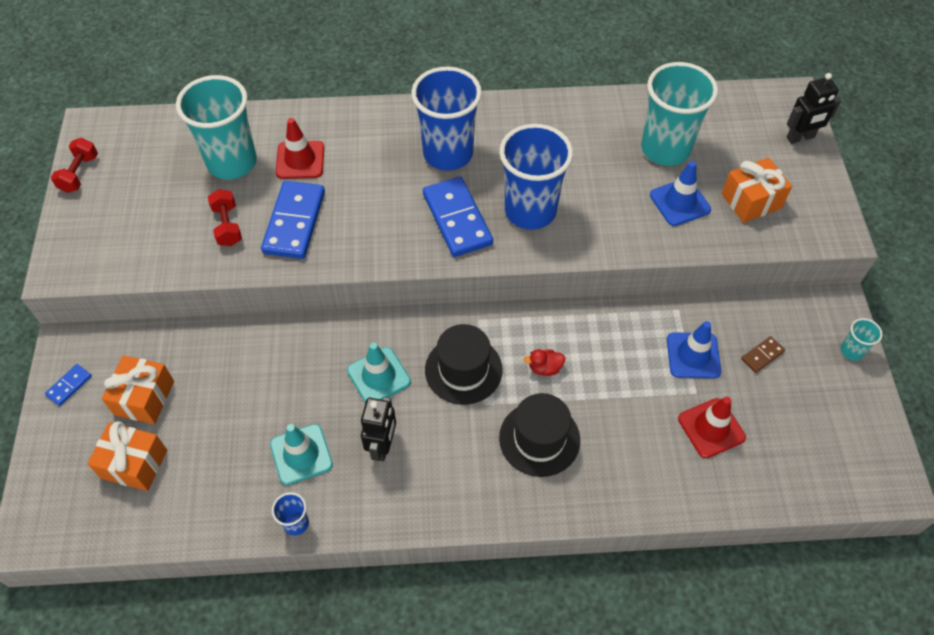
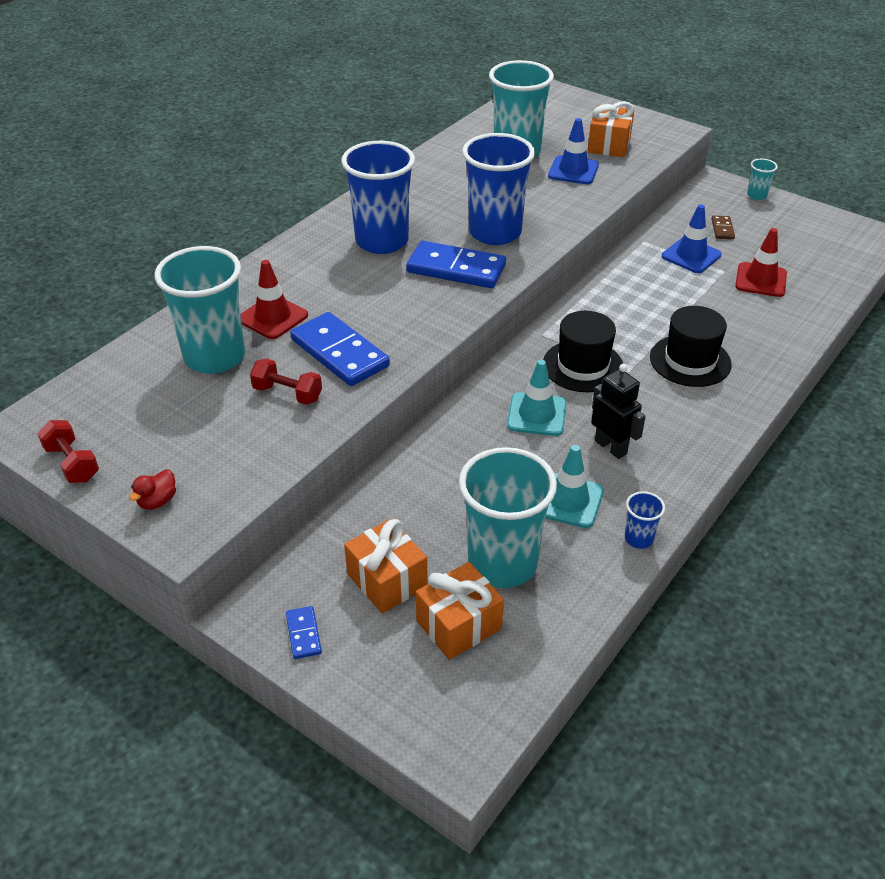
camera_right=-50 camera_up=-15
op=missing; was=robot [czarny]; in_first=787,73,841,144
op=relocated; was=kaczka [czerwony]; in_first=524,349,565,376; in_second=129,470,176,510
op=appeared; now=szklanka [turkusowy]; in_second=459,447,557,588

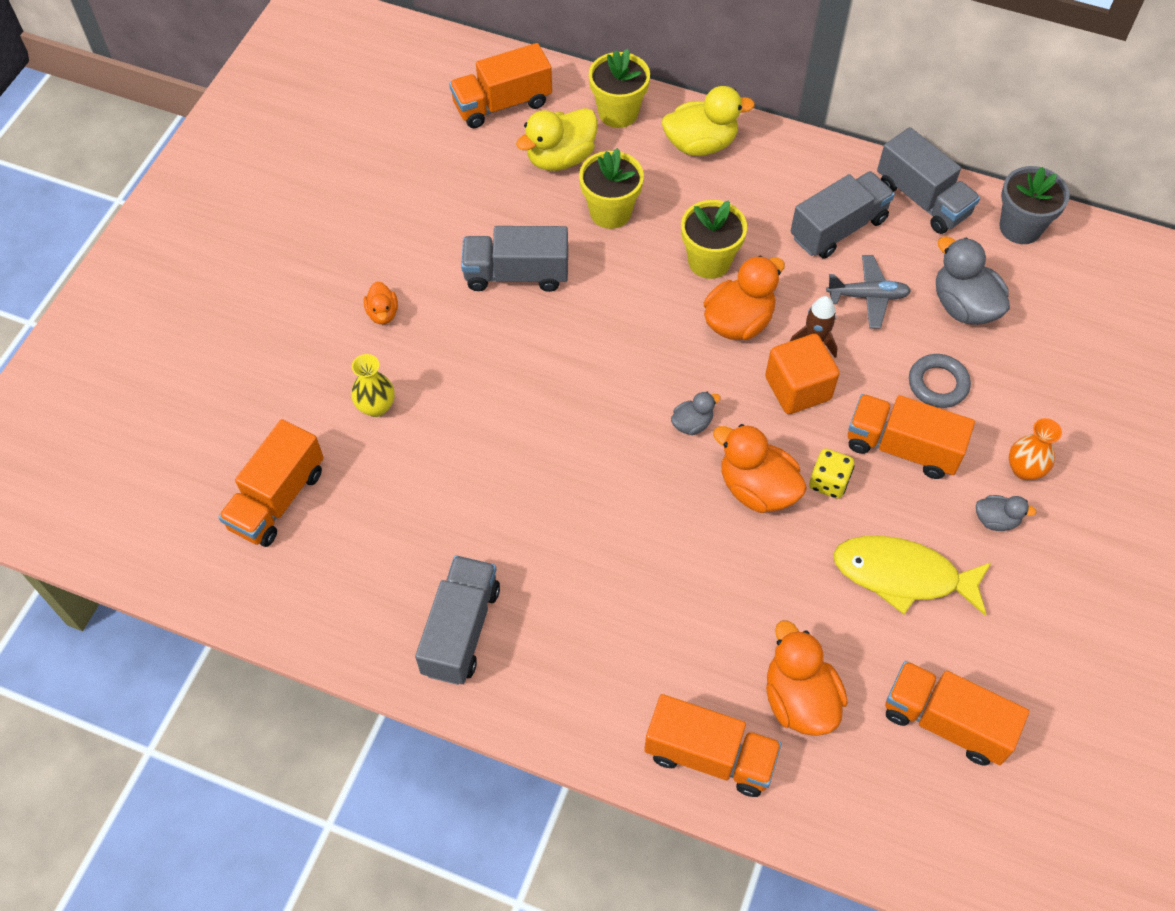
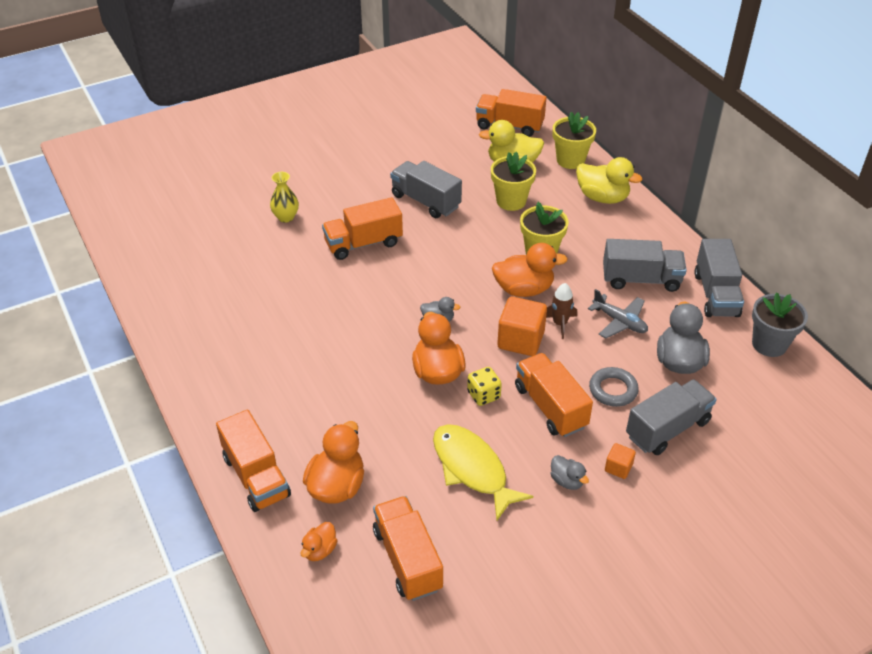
camera_right=40 camera_up=-15
op=relocated; was=kaczka [pomarańczowy]; in_first=364,281,398,324; in_second=301,522,338,561
op=exchanged; was=wazon [pomarańczowy]; now=sześcian [pomarańczowy]; in_first=1009,418,1062,480; in_second=605,443,636,479
op=relocated; was=ciężarówka [pomarańczowy]; in_first=218,419,324,547; in_second=322,197,403,260
op=relocated; was=ciężarówka [szary]; in_first=415,555,500,685; in_second=626,379,717,455

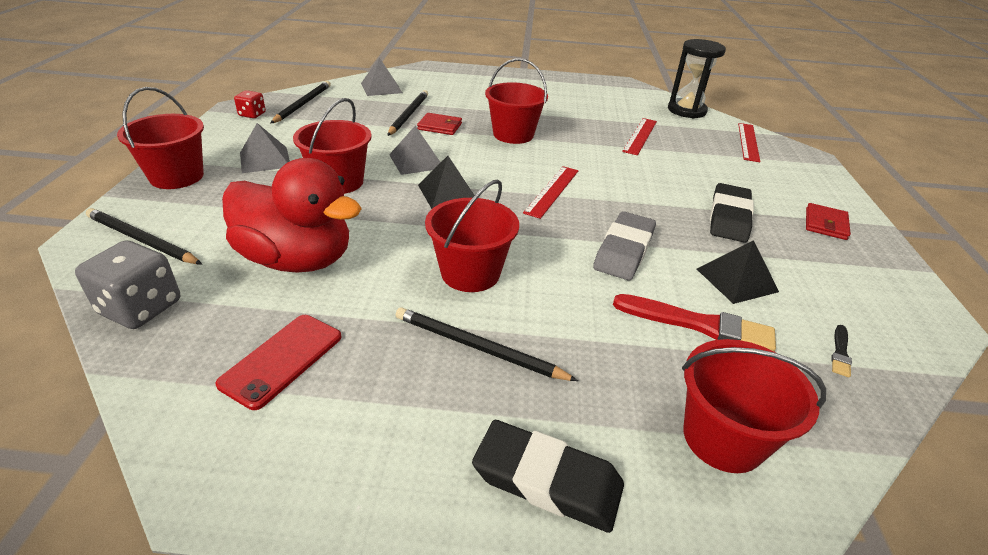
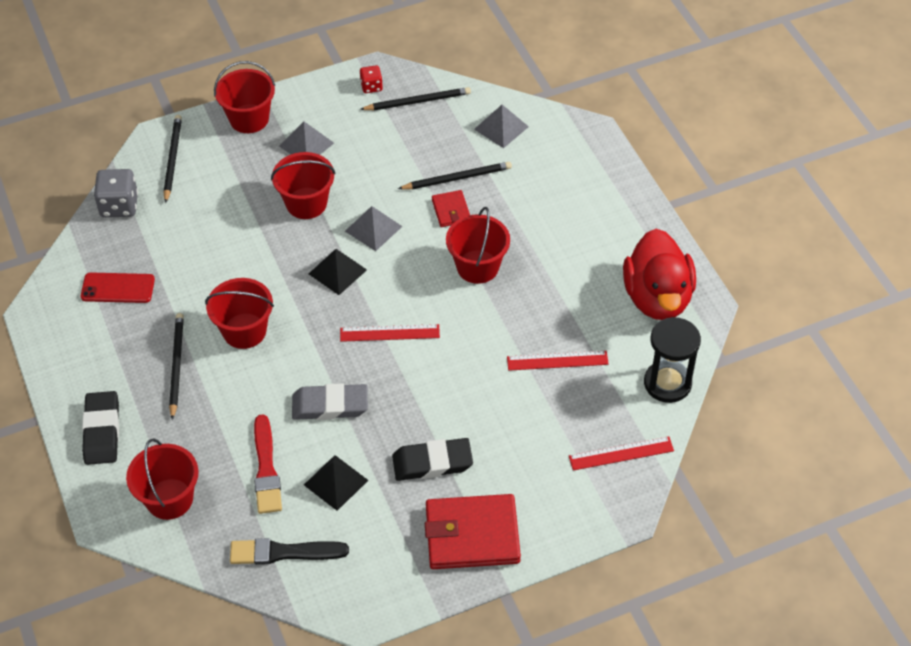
camera_right=65 camera_up=15
op=relocated; was=kaczka [czerwony]; in_first=222,158,362,273; in_second=623,229,696,320
op=size; was=portfel [czerwony]; in_first=806,203,851,240; in_second=425,494,521,569; ratio=2.0
op=size; was=pędzel [czarny]; in_first=831,325,852,377; in_second=230,538,349,565; ratio=2.13

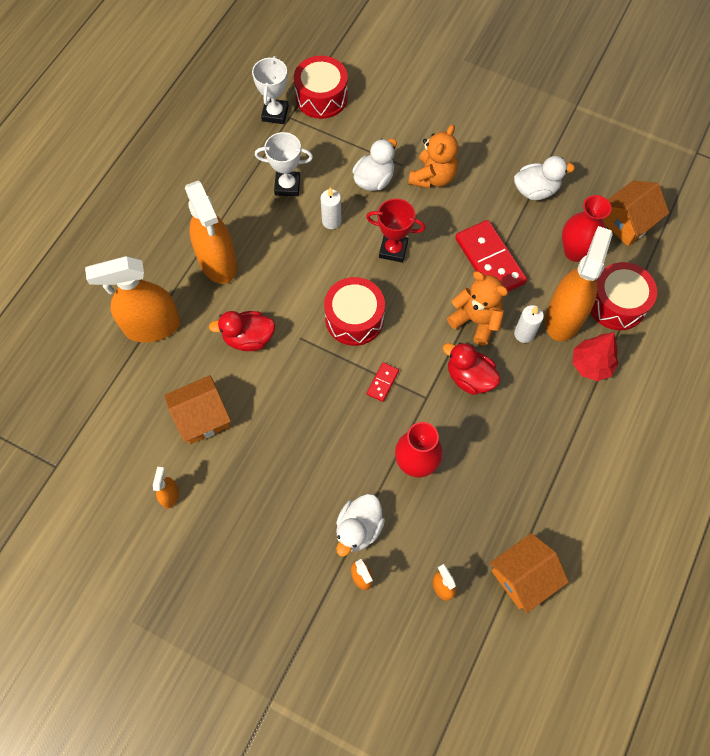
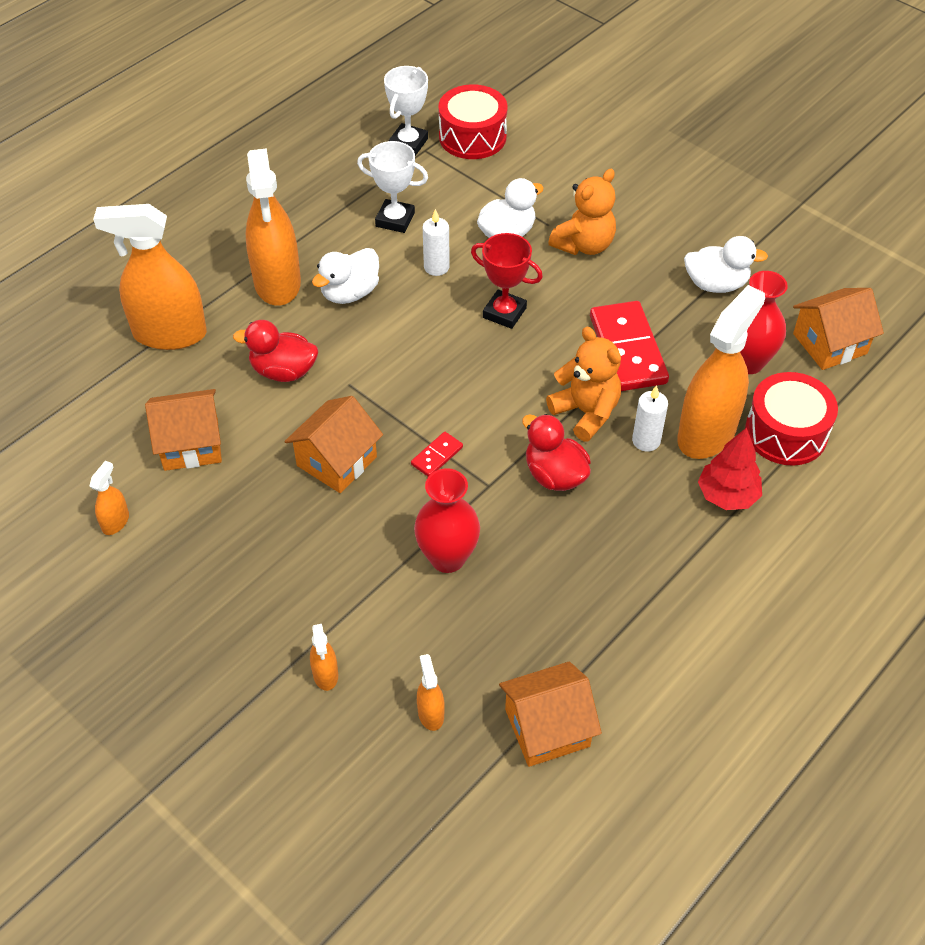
camera_right=15 camera_up=-15
op=missing; was=bęben [czerwony]; in_first=324,277,385,346
op=relocated; was=kaczka [biały]; in_first=336,494,385,557; in_second=312,248,379,304
op=appeared; now=domek [pomarańczowy]; in_second=284,396,383,493

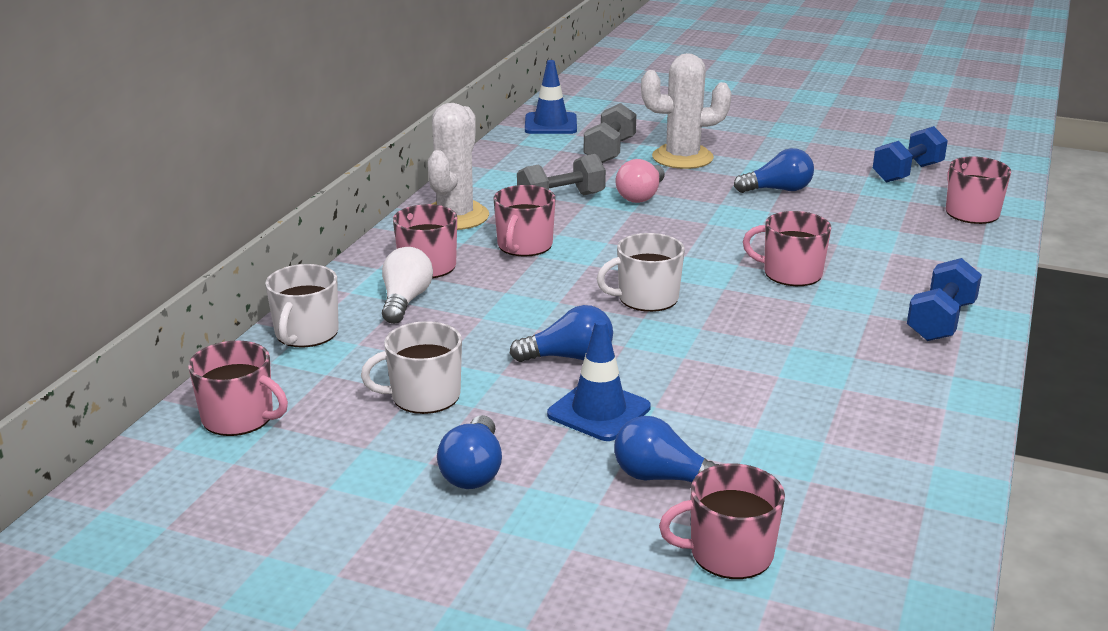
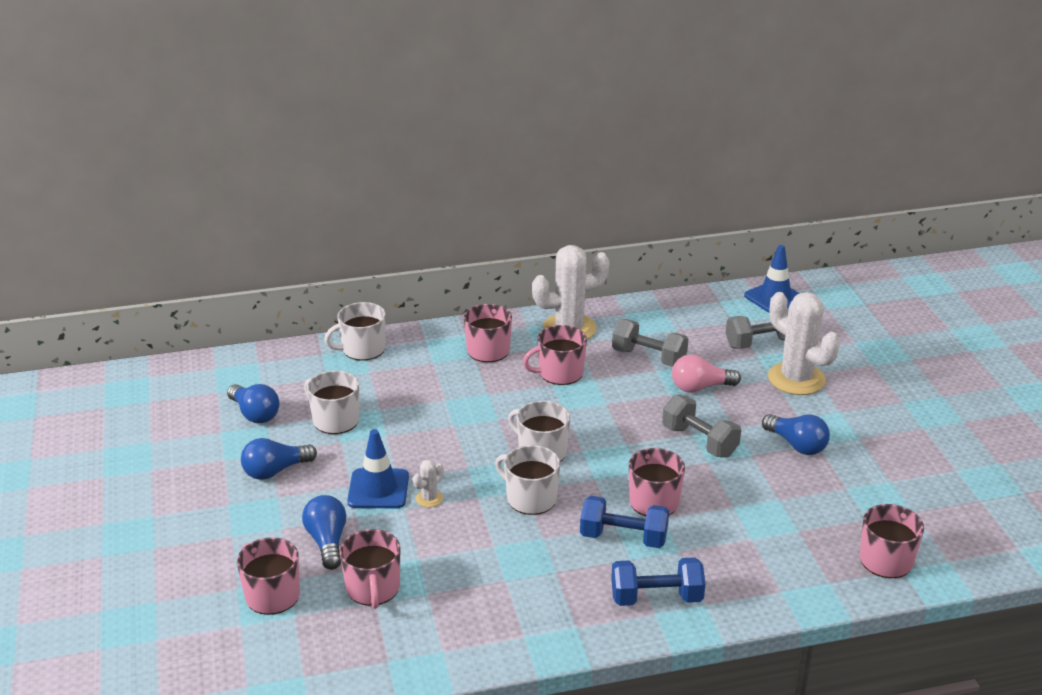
camera_right=55 camera_up=5
op=relocated; was=hantel [niebieski]; in_first=873,126,948,183; in_second=580,496,669,548
op=missing; was=żarówka [biały]; in_first=382,247,433,324
op=relocated; was=żarówka [niebieski]; in_first=510,305,613,362; in_second=227,384,279,423
op=relocated; was=kubek [różowy]; in_first=188,340,288,436; in_second=339,529,400,609
op=appeared; now=hantel [szary]; in_second=662,395,741,457
op=appeared; now=kubek [biały]; in_second=495,445,560,515
op=appeared; now=kaktus [biały]; in_second=413,459,444,507

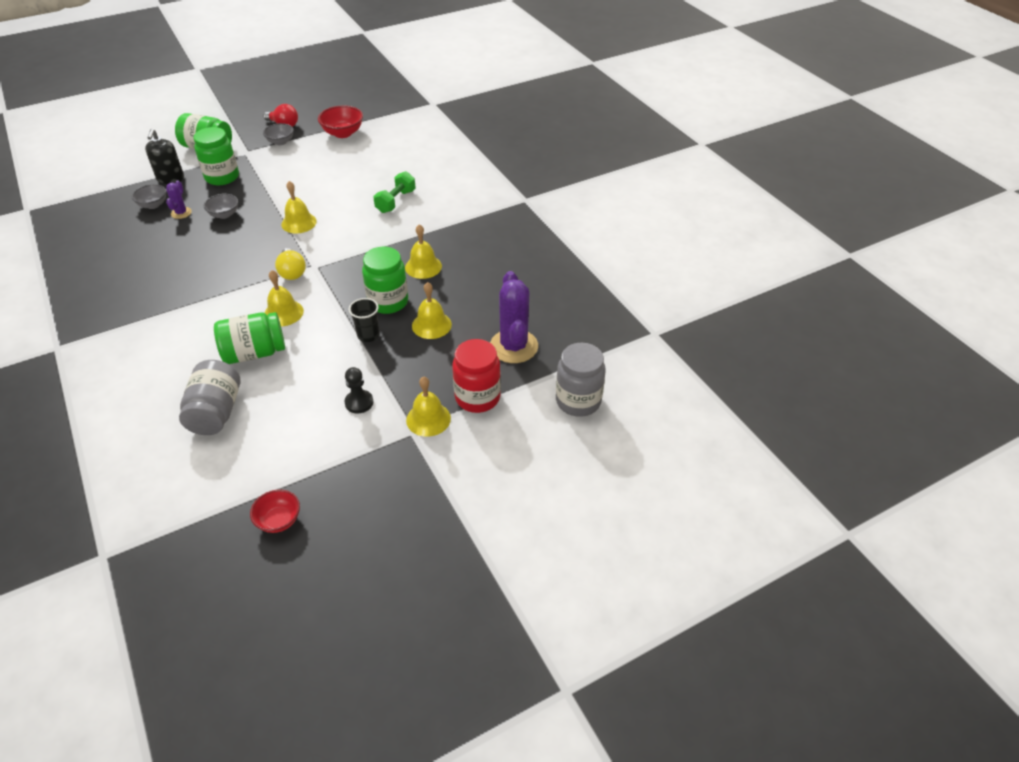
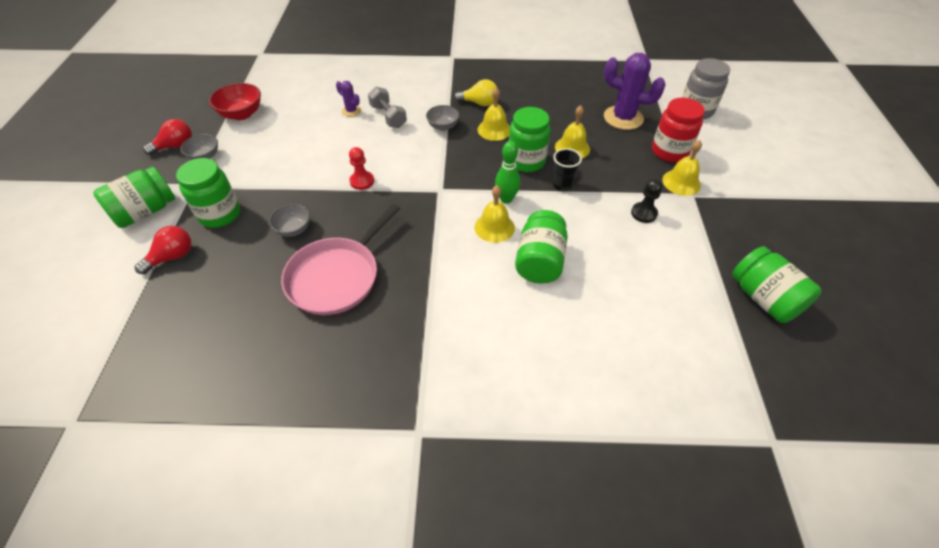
camera_right=-60 camera_up=5
op=exchanged; was=dozownik mydła [czarny]; now=żarówka [czerwony]; in_first=145,129,184,184; in_second=135,226,191,274
op=colour; was=hantel [zielony]; now=hantel [szary]; in_first=373,171,416,213; in_second=368,87,407,128
op=relocated; was=kaktus [fioletowy]; in_first=166,180,192,219; in_second=336,81,361,117
op=exchanged; was=dzwonek [żółty]; now=pionek [czerwony]; in_first=281,181,317,234; in_second=349,147,374,190
op=relocated; was=miska [szary]; in_first=131,184,166,209; in_second=426,105,460,131
op=relocated; was=żarówka [żółty]; in_first=275,248,306,280; in_second=454,79,497,106
op=missing; was=słoik [szary]; in_first=179,360,240,435
op=exchanged; was=miska [czerwony]; now=słoik [zielony]; in_first=250,489,300,533; in_second=732,246,821,323
op=appeared; now=kręgiel [zielony]; in_second=495,141,520,204
op=appeared; now=patelnia [różowy]; in_second=281,204,400,315

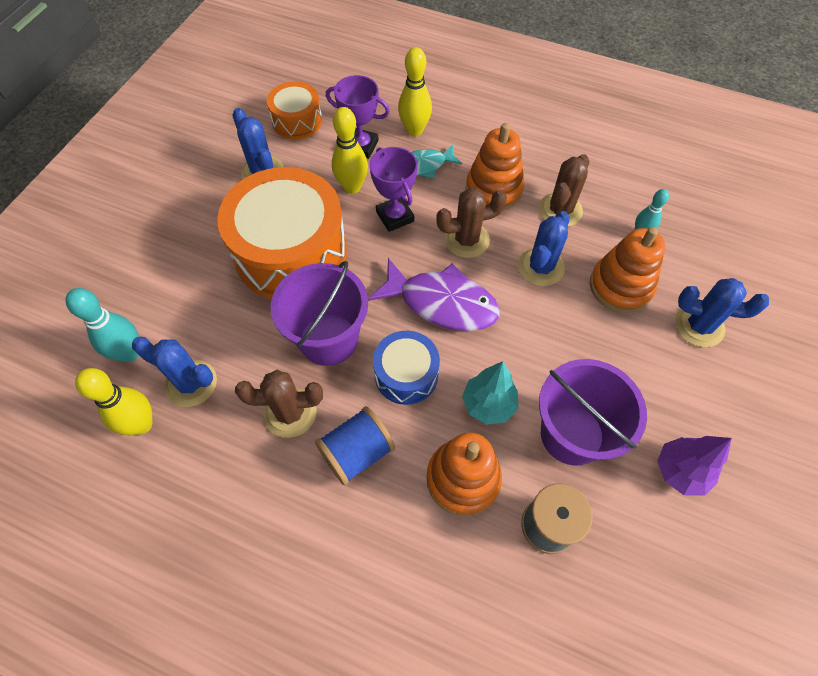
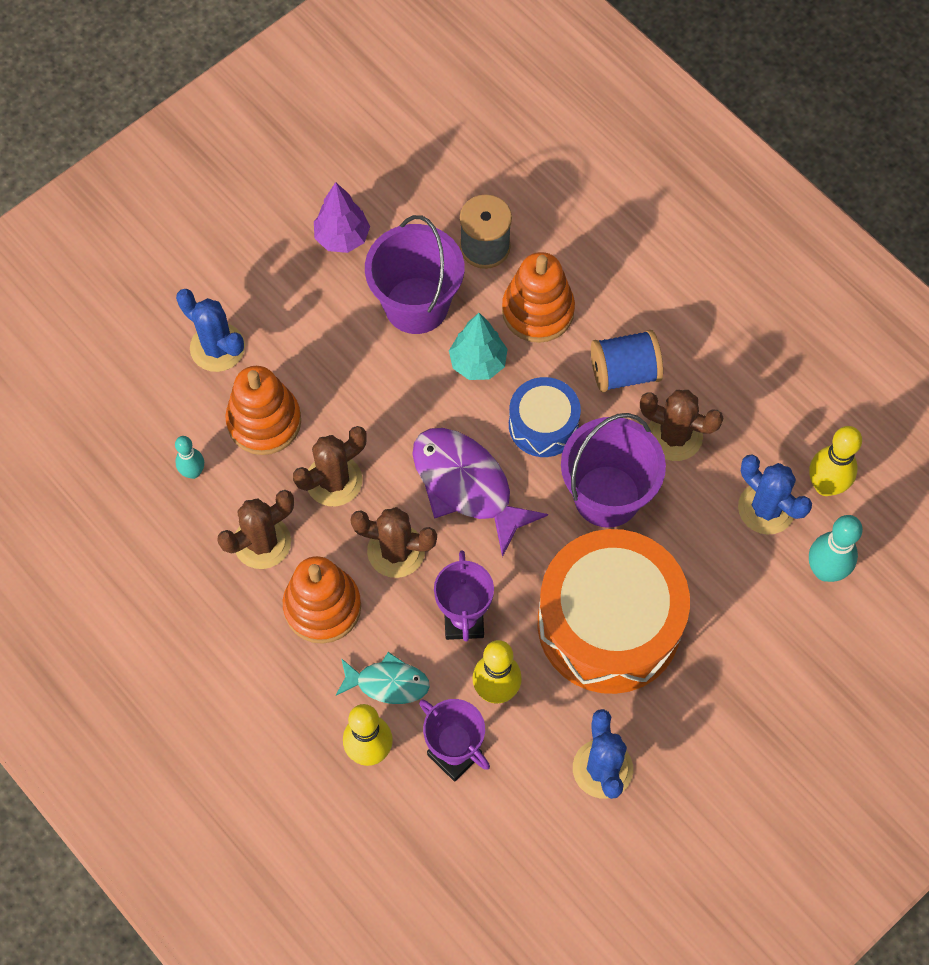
camera_right=-155 camera_up=5
op=missing; was=bęben [pomarańczowy]; in_first=267,81,322,139
op=colour; was=kaktus [niebieski]; now=kaktus [brązowy]; in_first=518,211,570,286; in_second=293,426,367,506

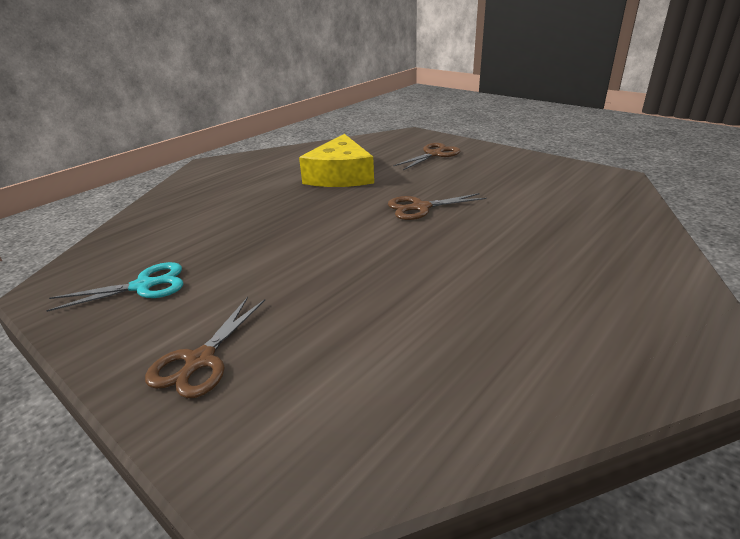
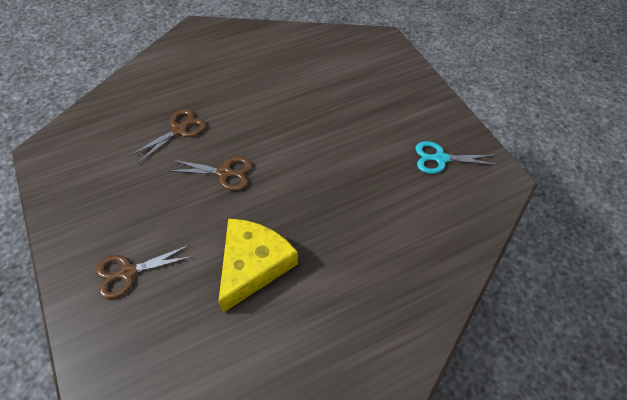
camera_right=-160 camera_up=25
op=relocated; was=nożyczki [brązowy]; in_first=145,297,265,398; in_second=130,109,206,163

